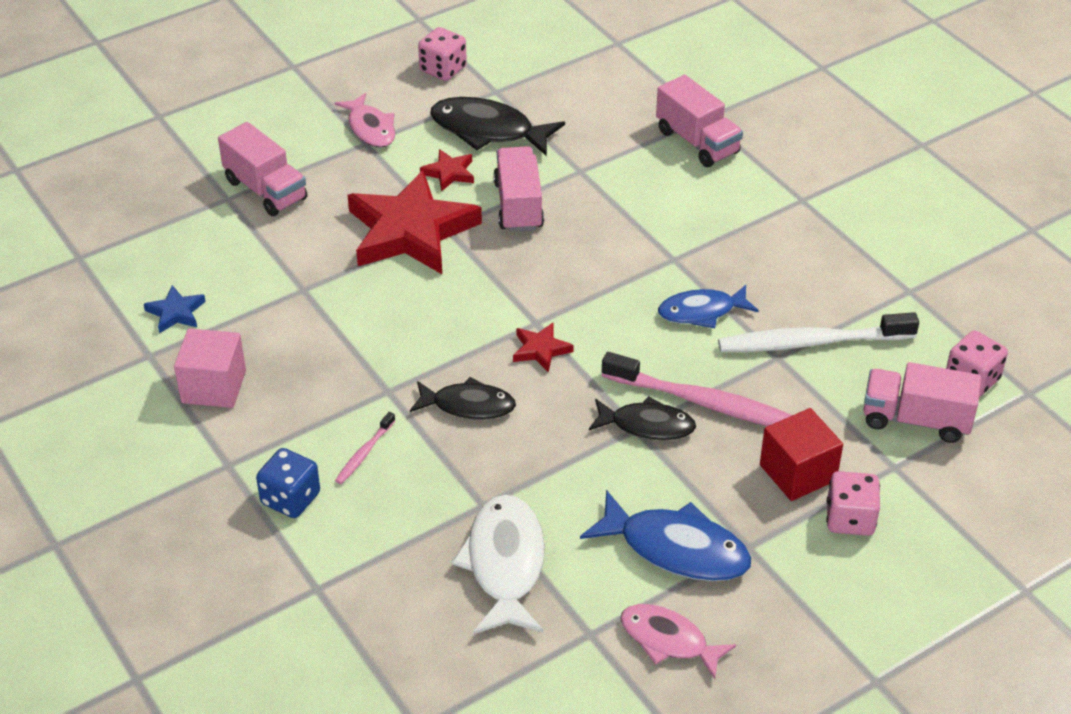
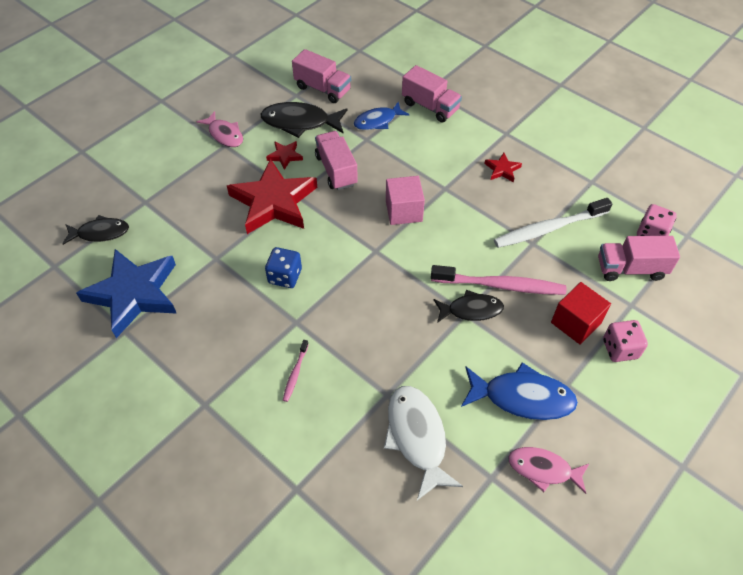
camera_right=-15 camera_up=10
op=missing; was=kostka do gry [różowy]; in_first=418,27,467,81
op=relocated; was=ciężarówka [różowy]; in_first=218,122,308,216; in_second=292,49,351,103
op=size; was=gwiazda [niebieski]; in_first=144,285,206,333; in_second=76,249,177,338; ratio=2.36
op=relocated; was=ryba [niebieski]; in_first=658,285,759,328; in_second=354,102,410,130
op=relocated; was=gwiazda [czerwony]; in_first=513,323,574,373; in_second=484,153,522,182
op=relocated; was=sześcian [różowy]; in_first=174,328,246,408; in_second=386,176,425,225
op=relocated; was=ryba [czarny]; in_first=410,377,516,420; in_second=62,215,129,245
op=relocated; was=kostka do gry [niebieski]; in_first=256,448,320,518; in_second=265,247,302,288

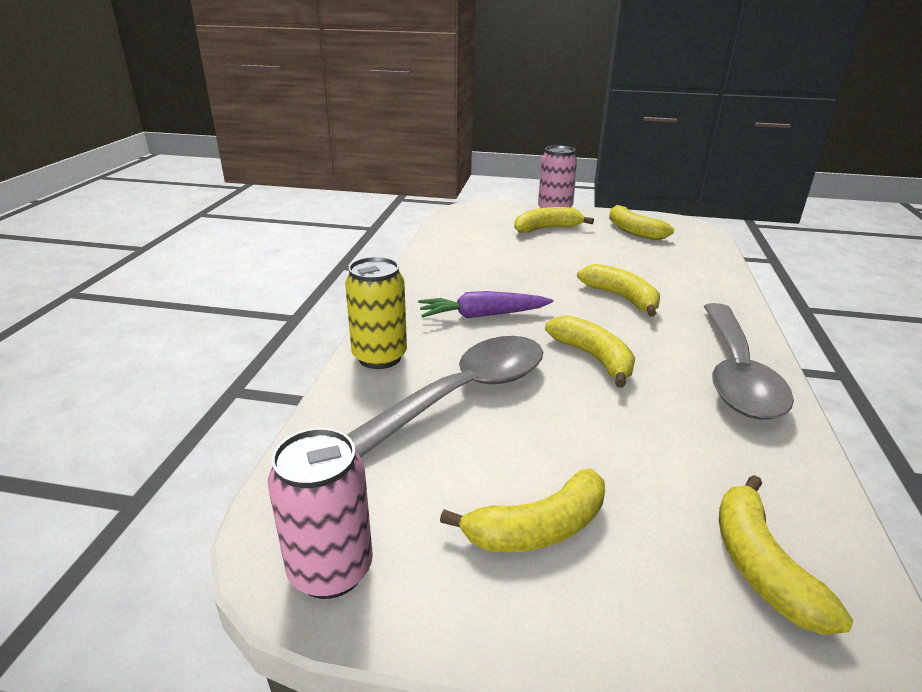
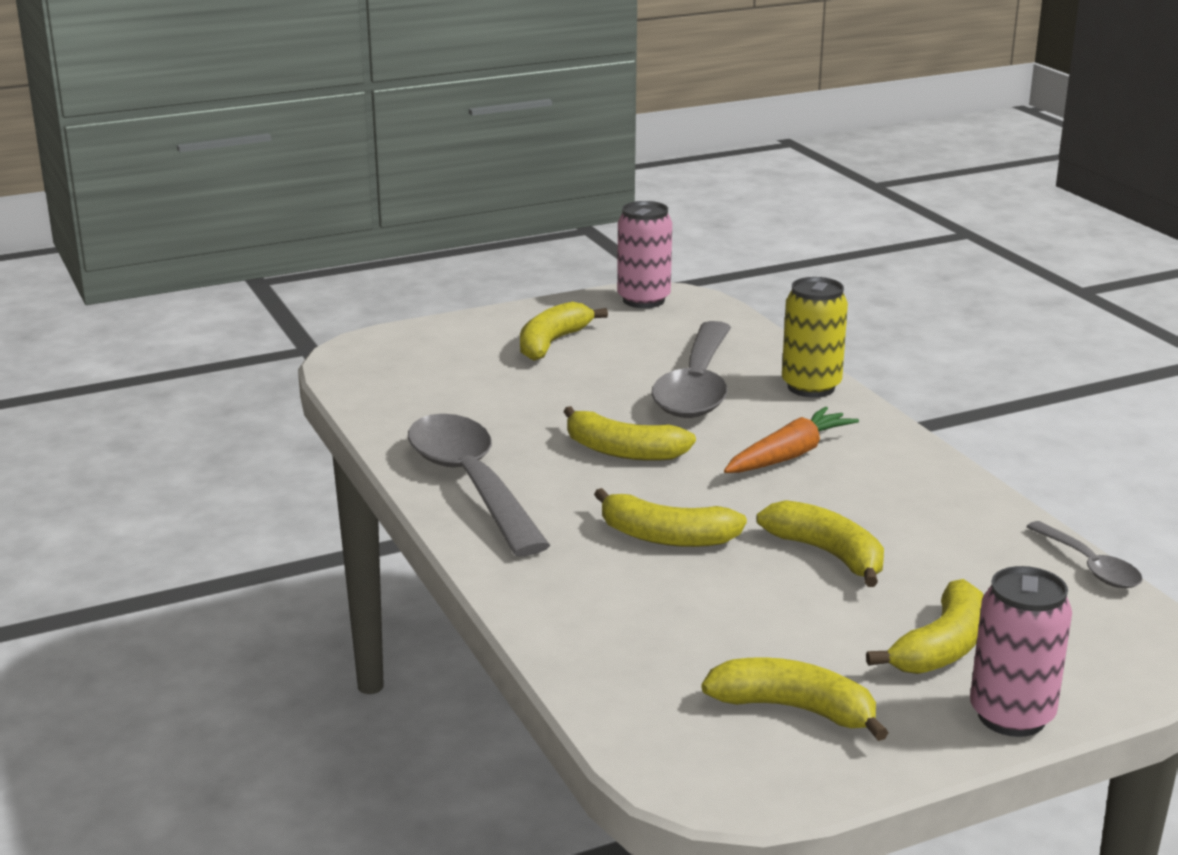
camera_right=145 camera_up=-5
op=colour; was=marchewka [fioletowy]; now=marchewka [pomarańczowy]; in_first=418,291,553,318; in_second=724,407,859,473
op=relocated; was=banan [żółty]; in_first=719,475,853,635; in_second=757,500,884,587
op=appeared; now=łyżka [szary]; in_second=1026,521,1143,588

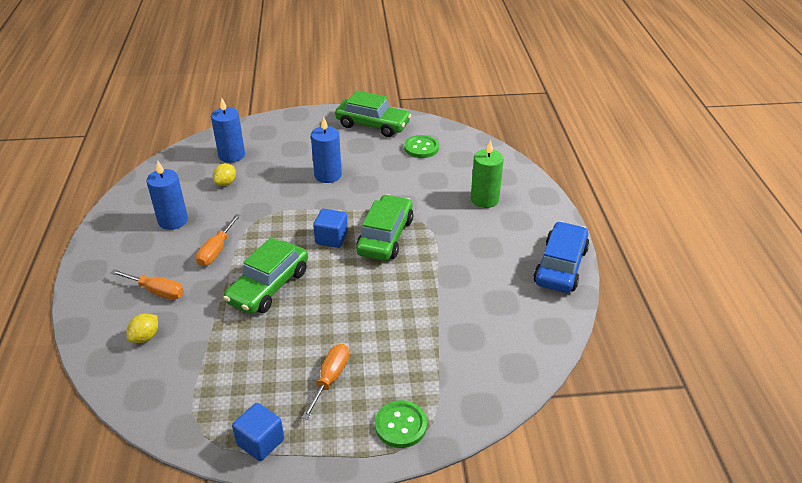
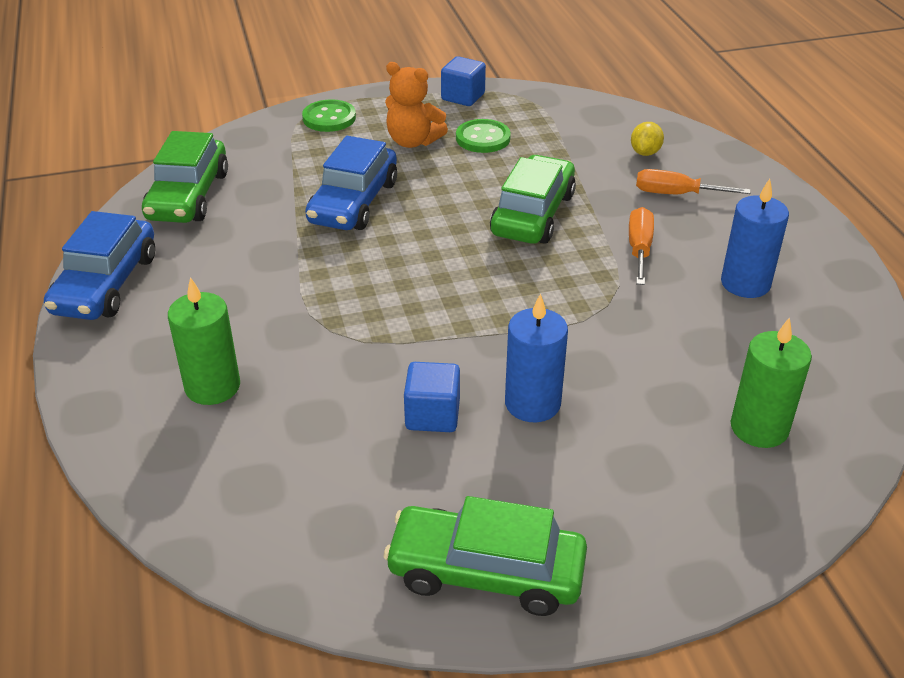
camera_right=170 camera_up=0
op=colour; was=świeca [niebieski]; now=świeca [zielony]; in_first=211,98,245,163; in_second=731,317,812,448
op=relocated; was=guzik [zielony]; in_first=404,135,439,158; in_second=456,119,511,153
op=missing; was=cytryna [żółty]; in_first=213,163,236,186
op=relocated; was=samochód [zielony]; in_first=356,194,413,261; in_second=142,131,228,223
op=relocated; was=sześcian [niebieski]; in_first=313,209,348,248; in_second=404,362,460,432
op=exchanged; was=śrubokręt [pomarańczowy]; now=miś [pomarańczowy]; in_first=302,344,349,420; in_second=385,62,448,148
op=appeared; now=samochód [niebieski]; in_second=305,136,397,230

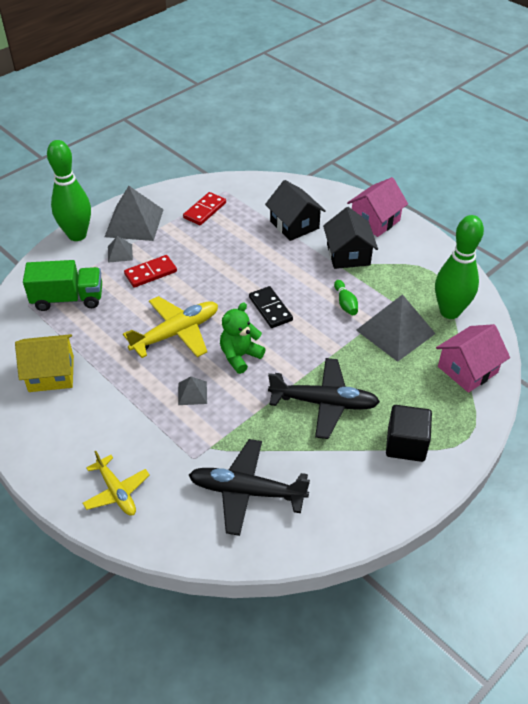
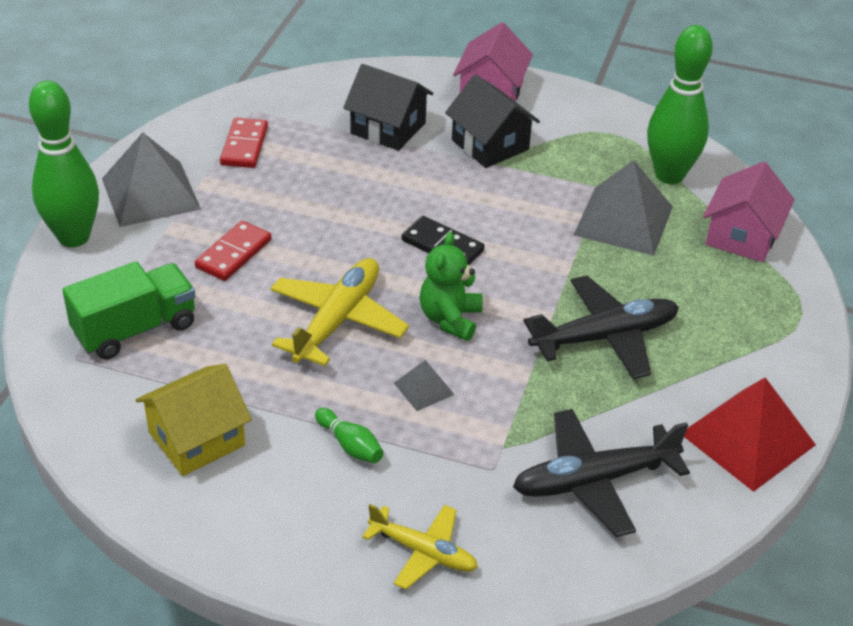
camera_right=-30 camera_up=-5
op=missing; was=piramida [szary]; in_first=108,236,133,263
op=relocated; was=kręgiel [zielony]; in_first=334,280,358,315; in_second=315,408,384,463
op=missing; was=sześcian [czarny]; in_first=386,405,432,462
op=appeared; now=piramida [czerwony]; in_second=684,377,816,492

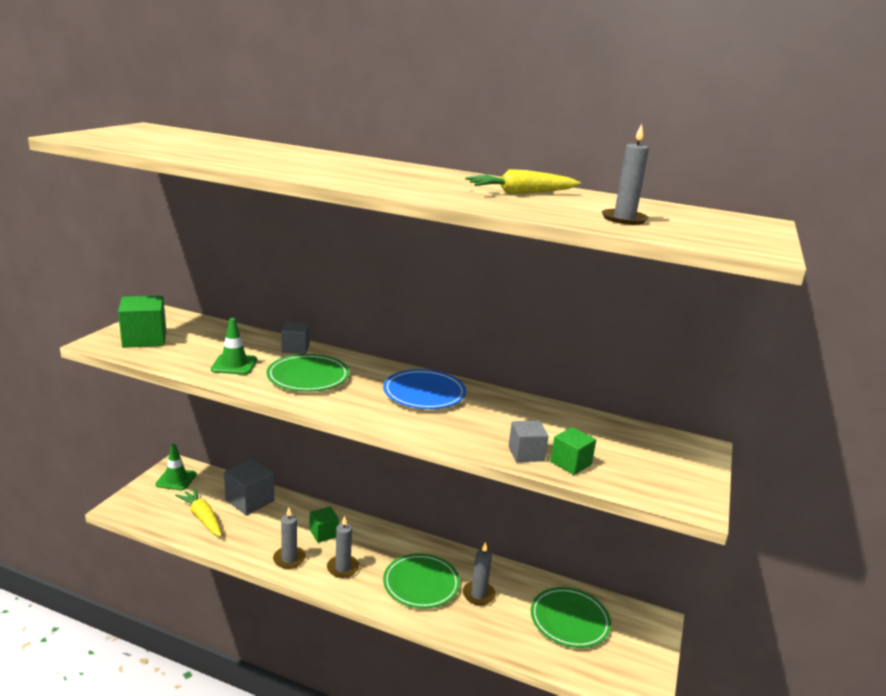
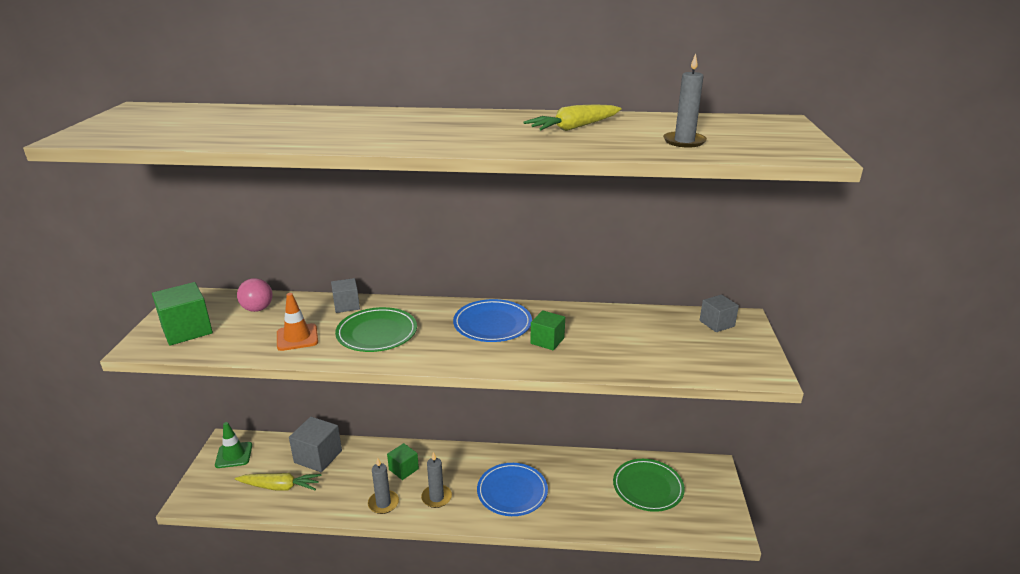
camera_right=-15 camera_up=5
op=colour; was=pachołek [zielony]; now=pachołek [pomarańczowy]; in_first=211,318,257,375; in_second=277,293,318,351
op=relocated; was=sześcian [szary]; in_first=508,421,549,462; in_second=700,294,739,332
op=relocated; was=sześcian [zielony]; in_first=550,427,596,475; in_second=530,310,565,351
op=spun; was=marchewka [żółty]; in_first=175,488,222,537; in_second=235,473,321,491; clockwise=150
op=missing; was=świeca [szary]; in_first=463,542,496,605
op=colour; was=talerz [zielony]; now=talerz [niebieski]; in_first=383,553,460,608; in_second=477,463,548,516
op=appeared; now=piłka [różowy]; in_second=237,278,272,312

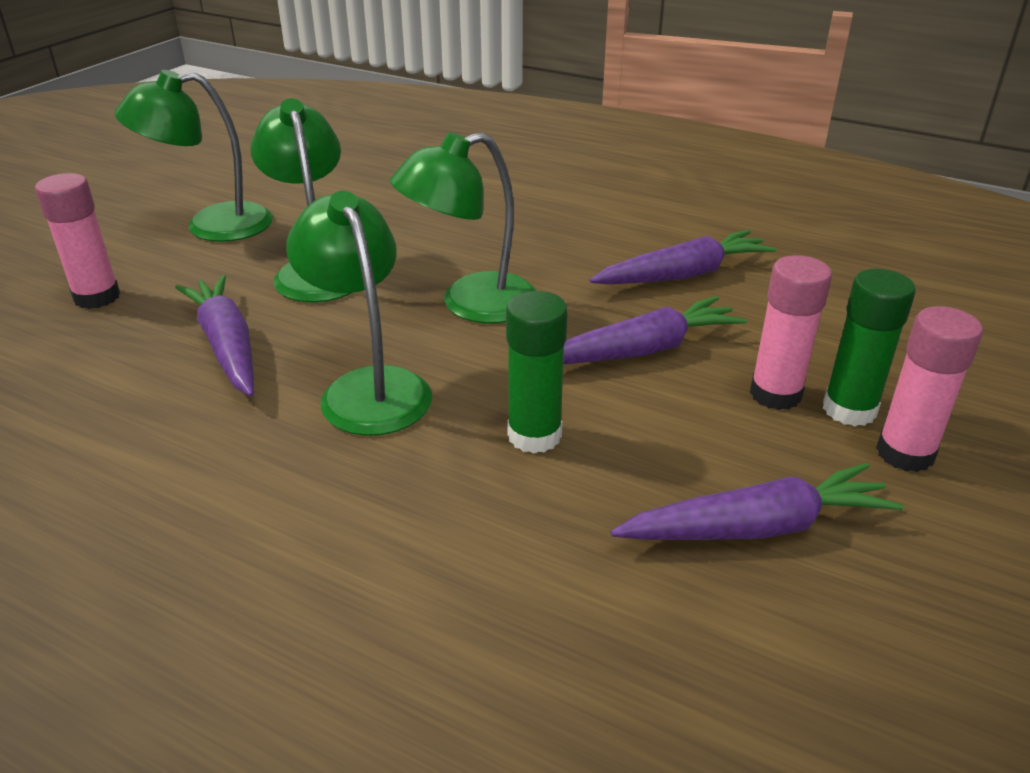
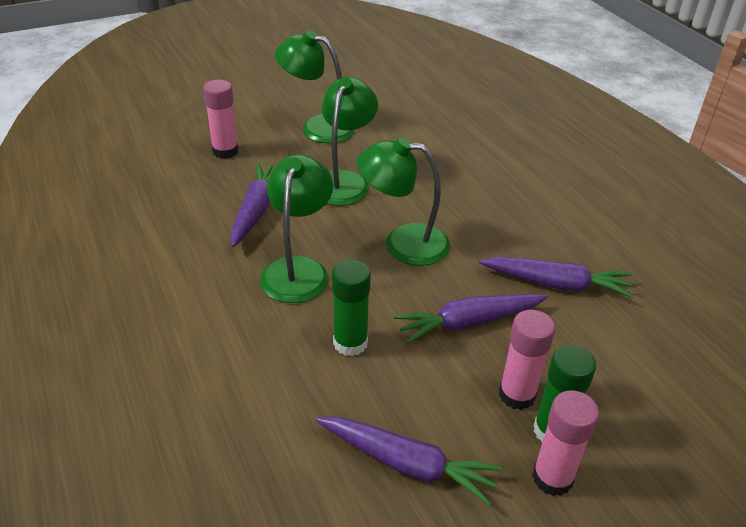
camera_right=35 camera_up=5
op=spun; was=marchewka [fioletowy]; in_first=563,296,747,364; in_second=394,294,548,344; clockwise=150

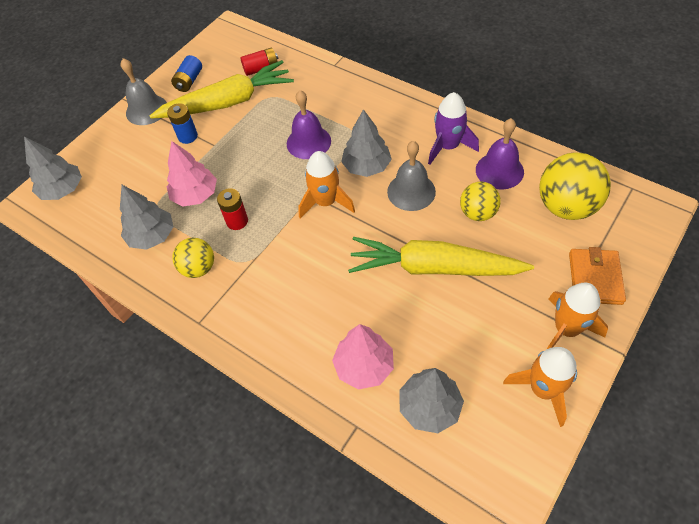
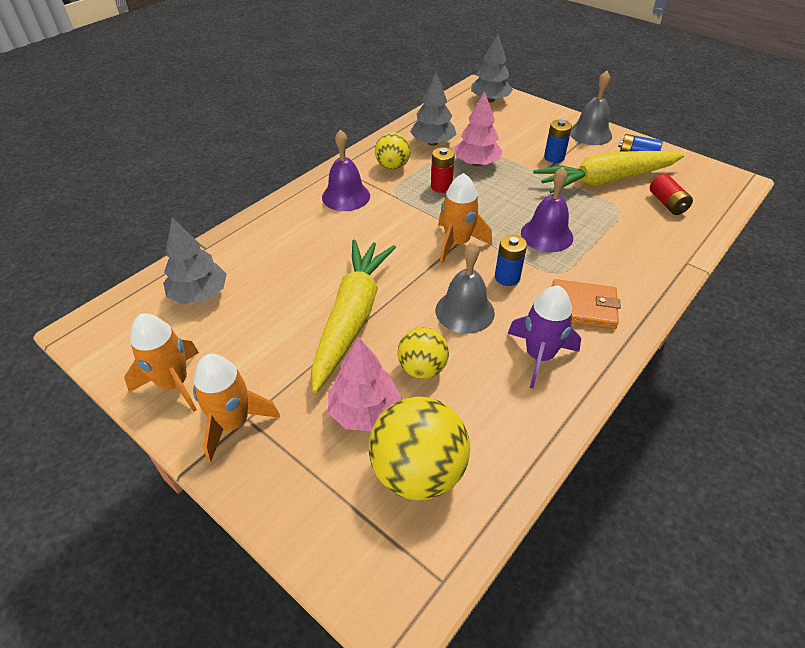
camera_right=90 camera_up=-10
op=spun; was=marchewka [żółty]; in_first=150,60,294,119; in_second=533,151,685,193; clockwise=90
op=exchanged; was=drzewko [szary]; now=bateria [niebieski]; in_first=341,109,392,177; in_second=495,235,527,286
op=relocated; was=dzwonek [fioletowy]; in_first=476,118,524,189; in_second=322,130,370,211
op=relocated; was=portfel [pomarańczowy]; in_first=569,247,626,305; in_second=552,279,621,329
op=relocated; was=drzewko [różowy]; in_first=332,324,394,389; in_second=328,337,402,431

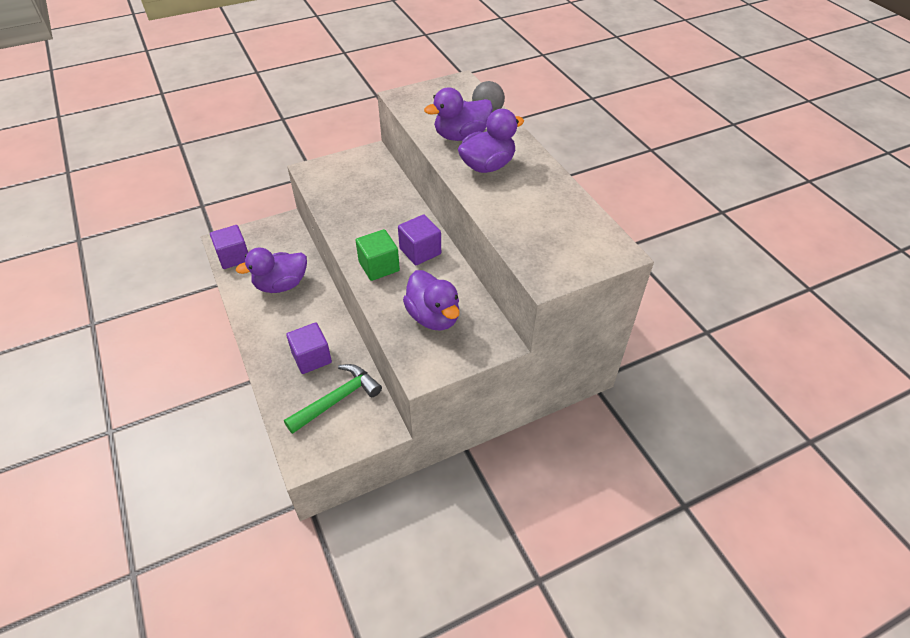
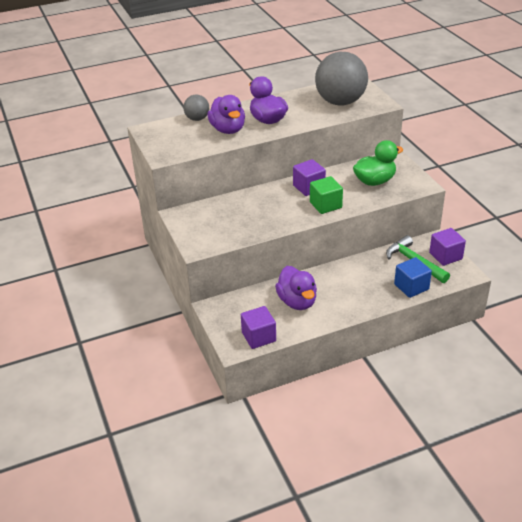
camera_right=-85 camera_up=-10
op=colour; was=kaczka [fioletowy]; now=kaczka [zielony]; in_first=403,270,460,330; in_second=353,140,403,186
op=relocated; was=sześcian [fioletowy]; in_first=286,322,332,374; in_second=429,228,466,266
op=appeared; now=piłka [szary]; in_second=315,52,368,106
op=appeared; now=sześcian [niebieski]; in_second=394,257,432,298

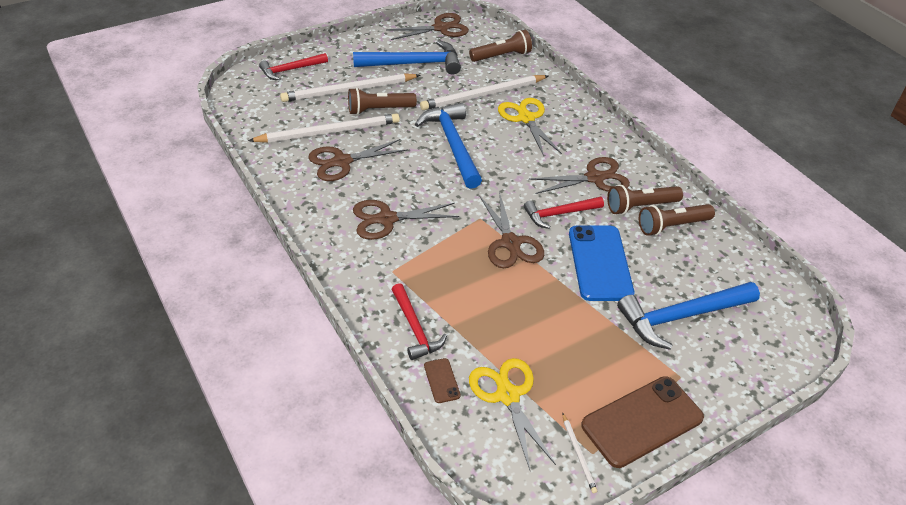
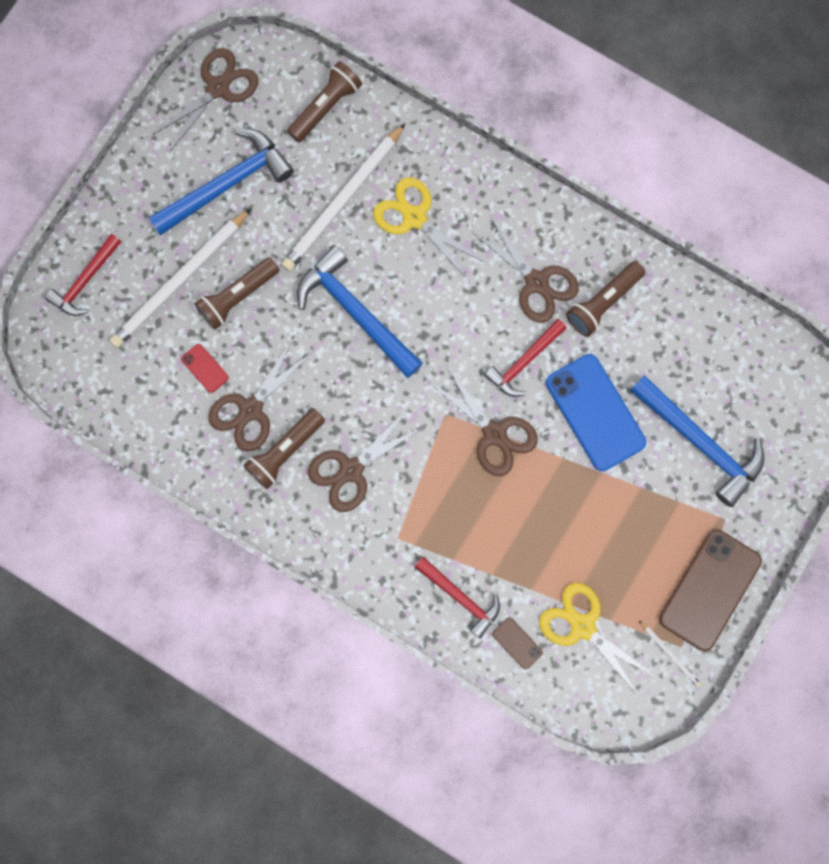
camera_right=-25 camera_up=35
op=exchanged; was=ołówek [biały]; now=telefon [czerwony]; in_first=248,113,400,143; in_second=181,344,229,393
op=spun; was=nożyczki [brązowy]; in_first=529,157,630,194; in_second=472,216,579,323; clockwise=90
op=relocated; was=latarka [brązowy]; in_first=639,204,715,236; in_second=243,409,325,489
op=spun; was=młotek [niebieski]; in_first=617,282,760,350; in_second=630,375,764,507; clockwise=-90

